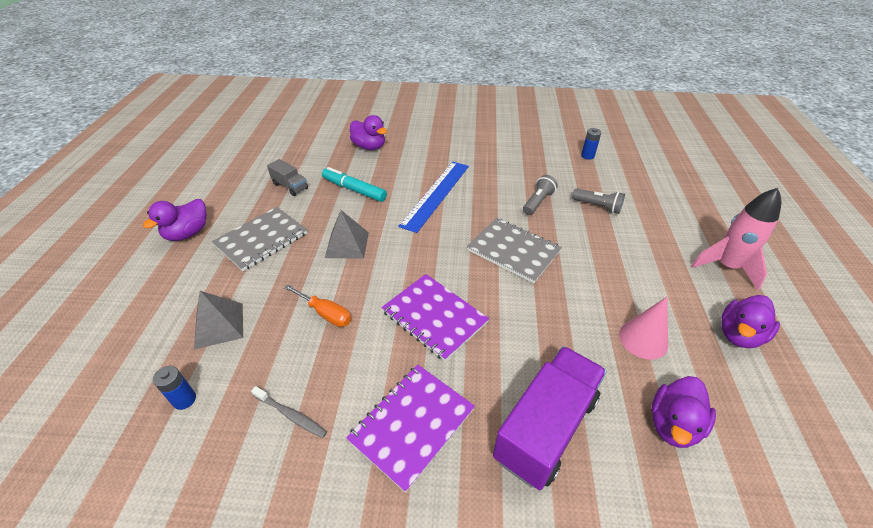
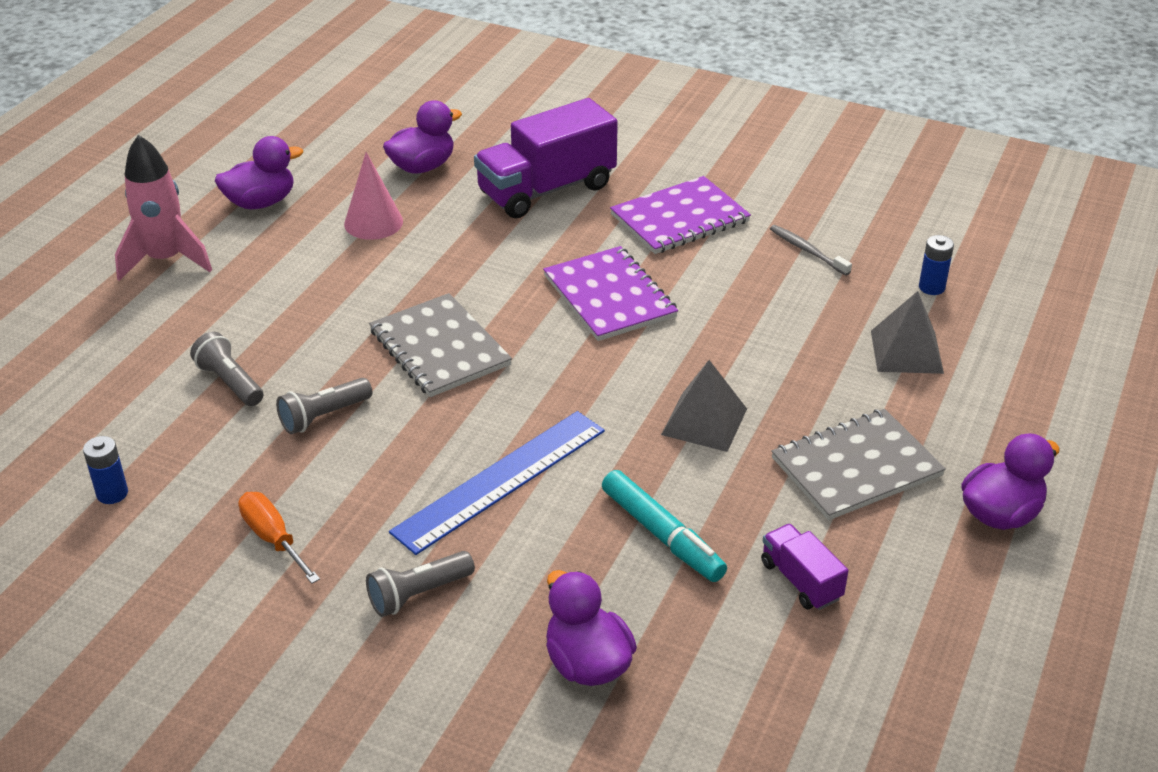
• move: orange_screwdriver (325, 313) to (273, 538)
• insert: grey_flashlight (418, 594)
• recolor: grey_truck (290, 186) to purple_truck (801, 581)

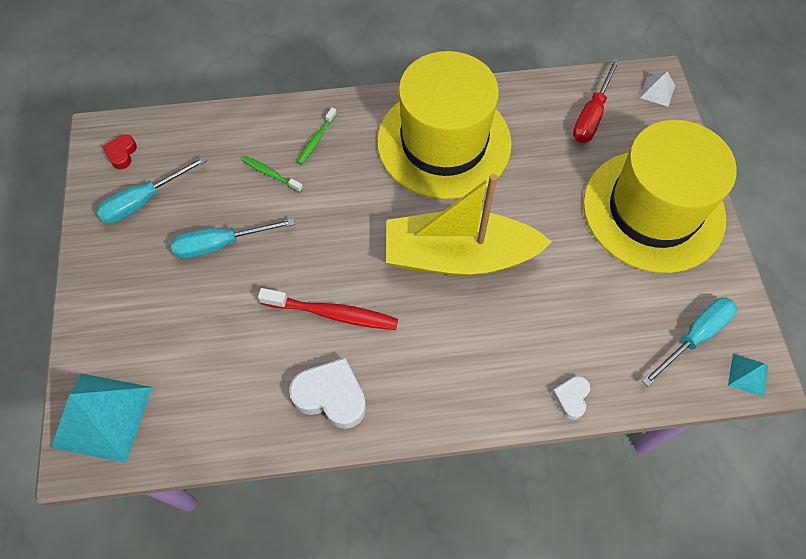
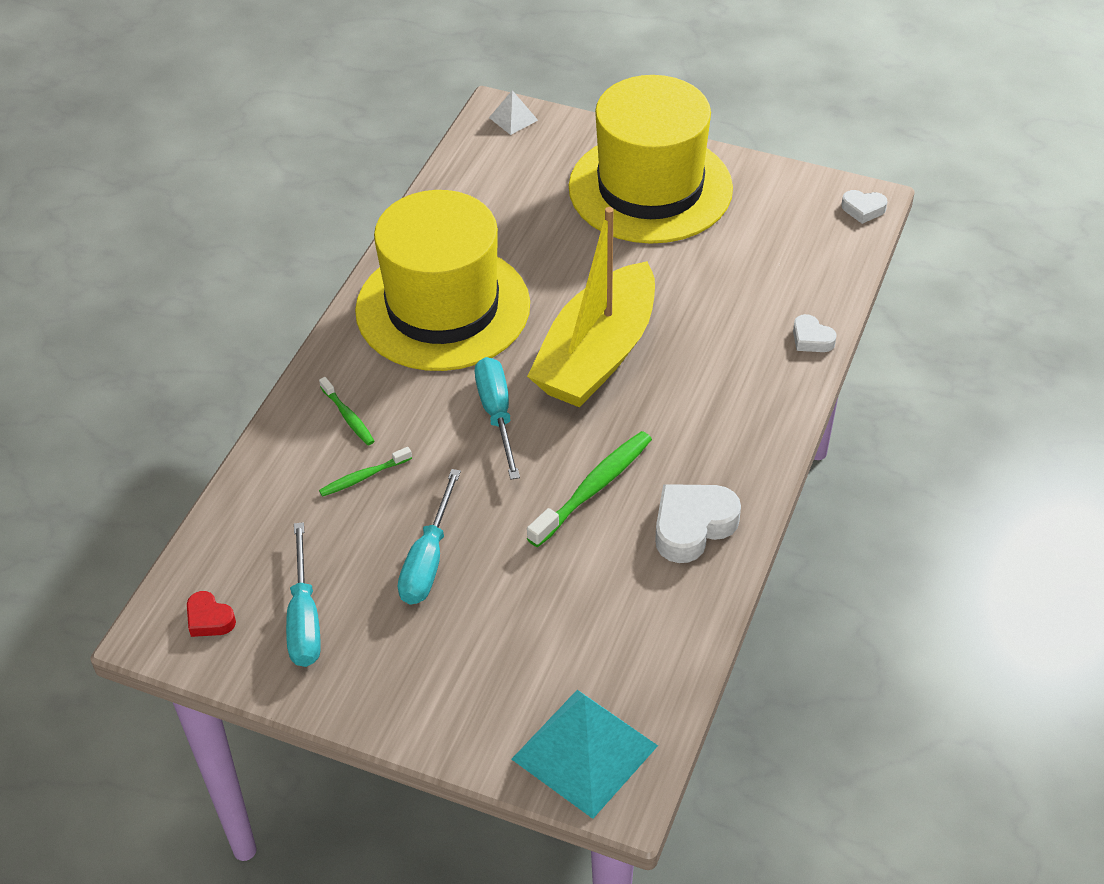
• move: turquoise_screwdriver (694, 337) to (497, 414)
• recolor: red_toothbrush (332, 313) to green_toothbrush (593, 488)
• replace: turquoise_pyramid (748, 375) to white_heart (863, 209)
• delete: red_screwdriver (591, 115)

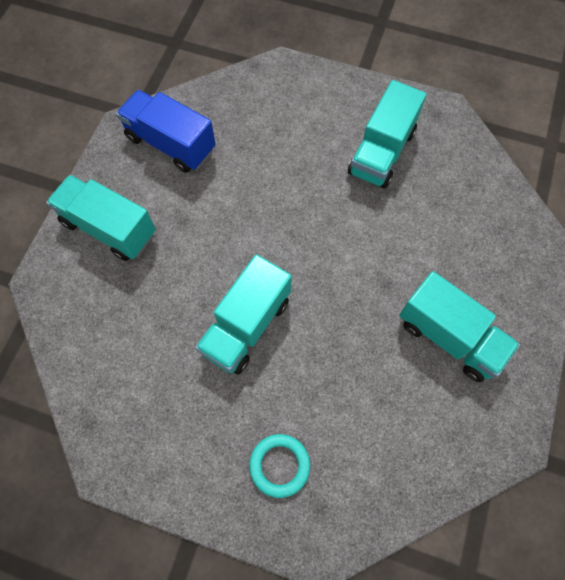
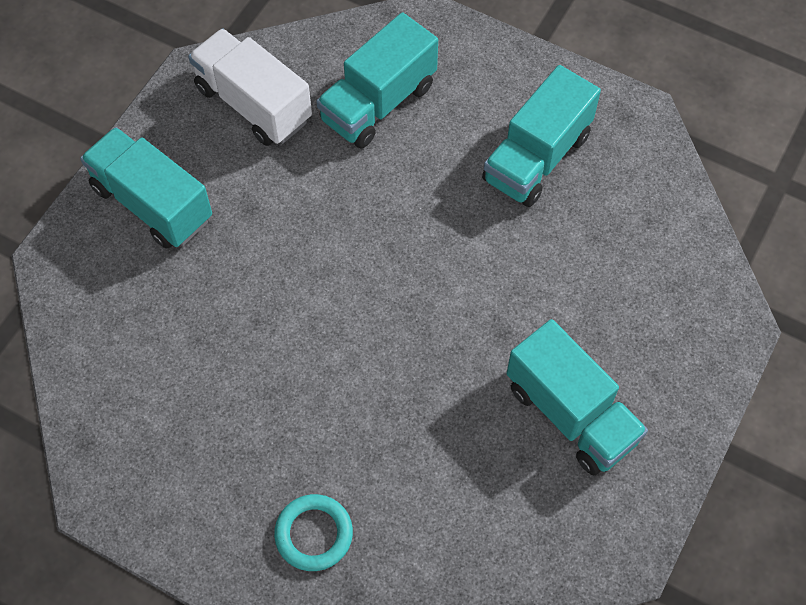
• recolor: blue_truck (171, 144) to white_truck (253, 104)
• move: turquoise_truck (246, 325) to (378, 103)

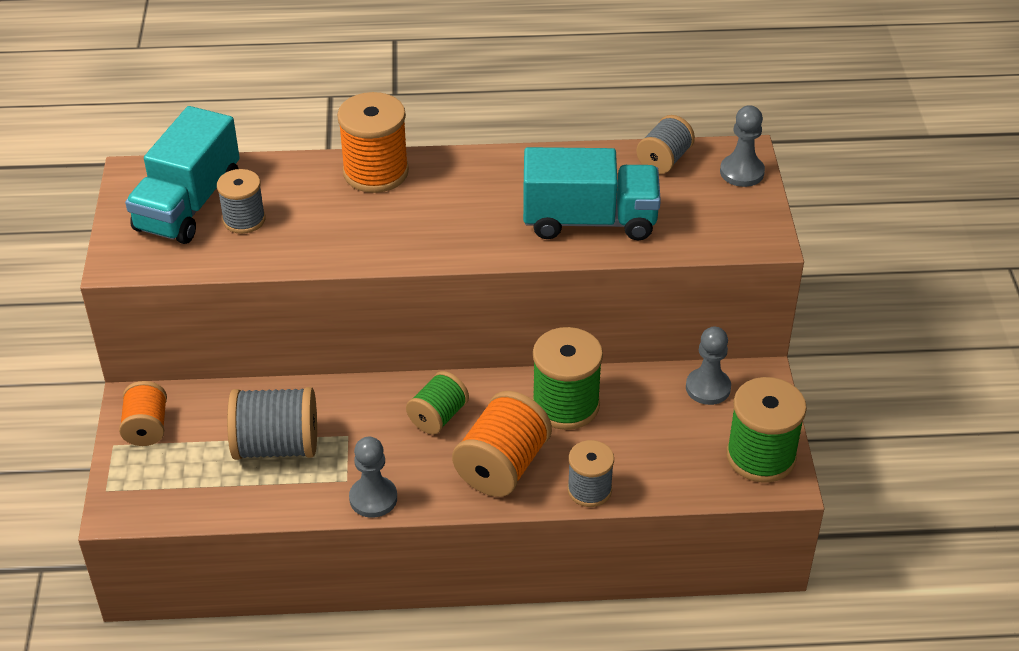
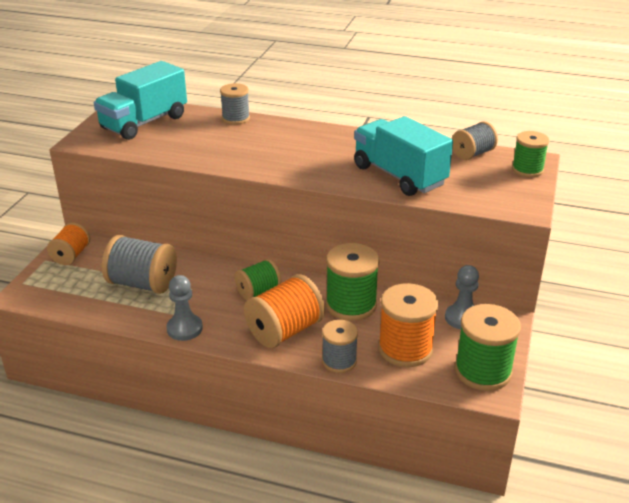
• move: grey_spool (244, 220) to (236, 118)
• rotate: turquoise_truck (589, 221) = (399, 176) 150 degrees counterclockwise
• move: orange_spool (375, 172) to (405, 349)
• replace: grey_pawn (742, 172) to green_spool (527, 170)

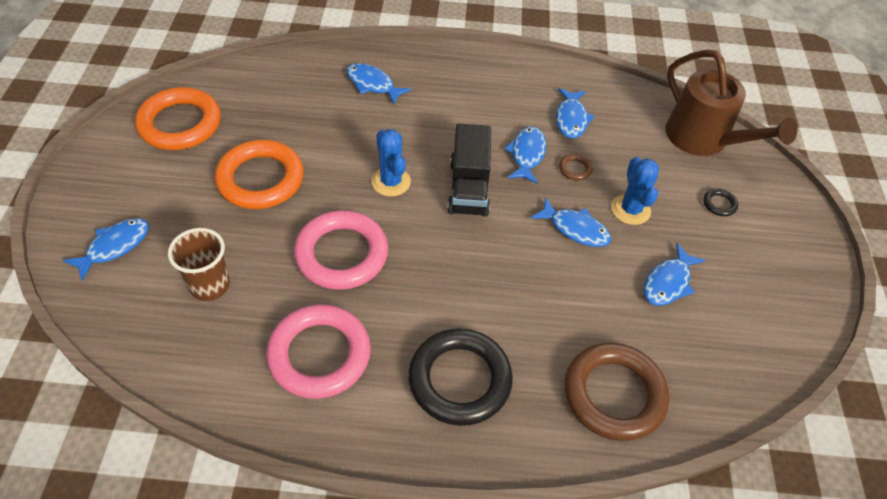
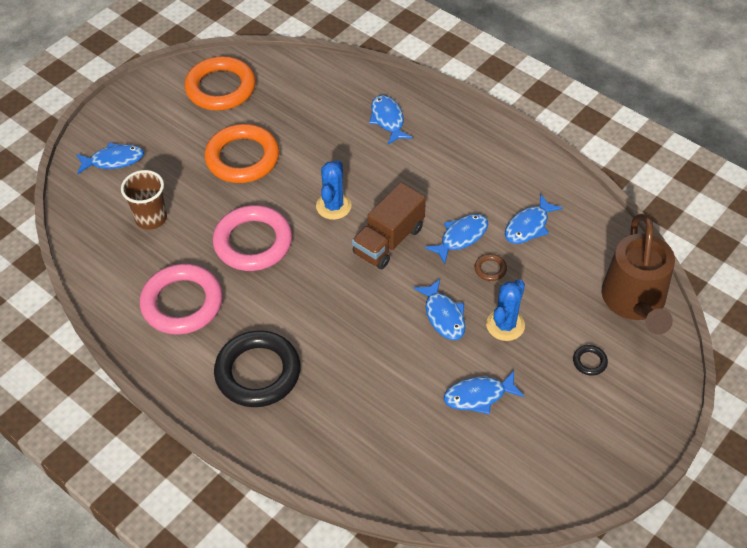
• recolor: black_truck (469, 188) to brown_truck (388, 241)
• delete: brown_ring (614, 394)

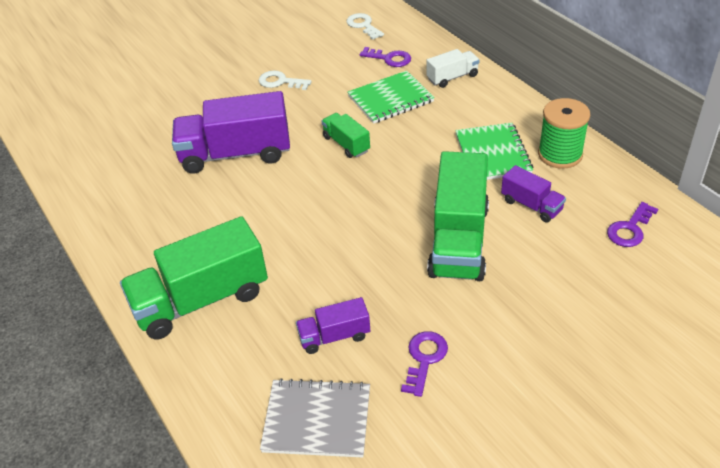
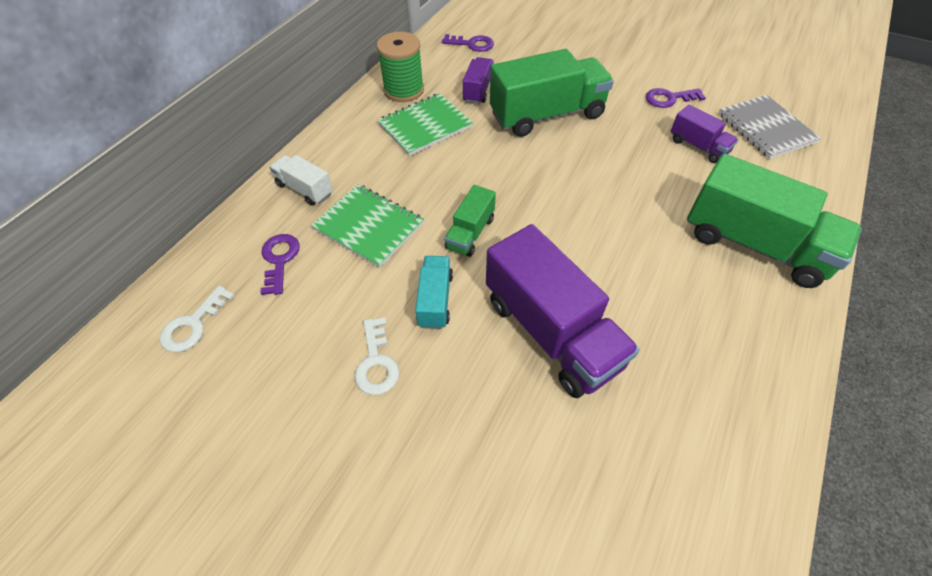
• insert: turquoise_truck (435, 300)

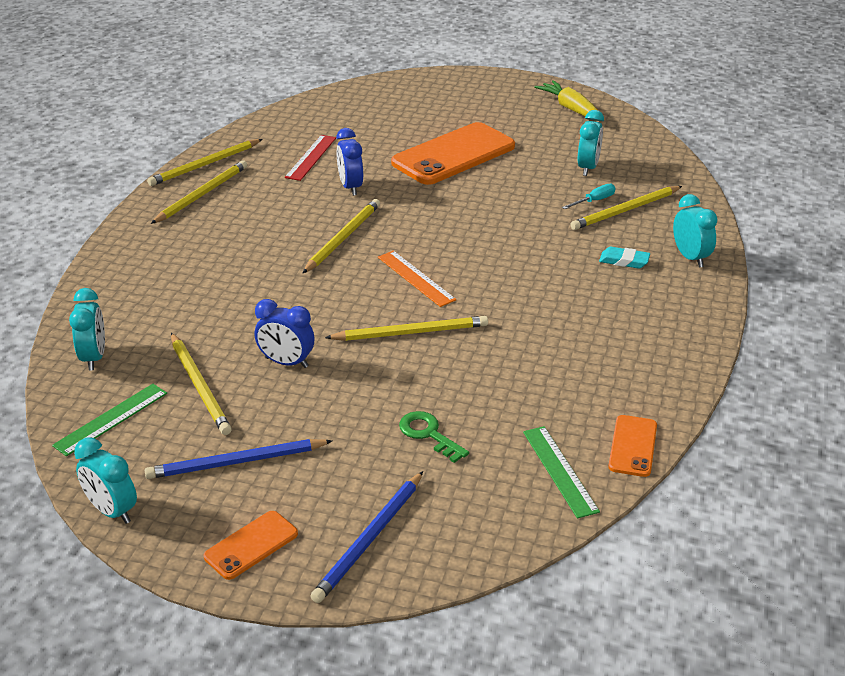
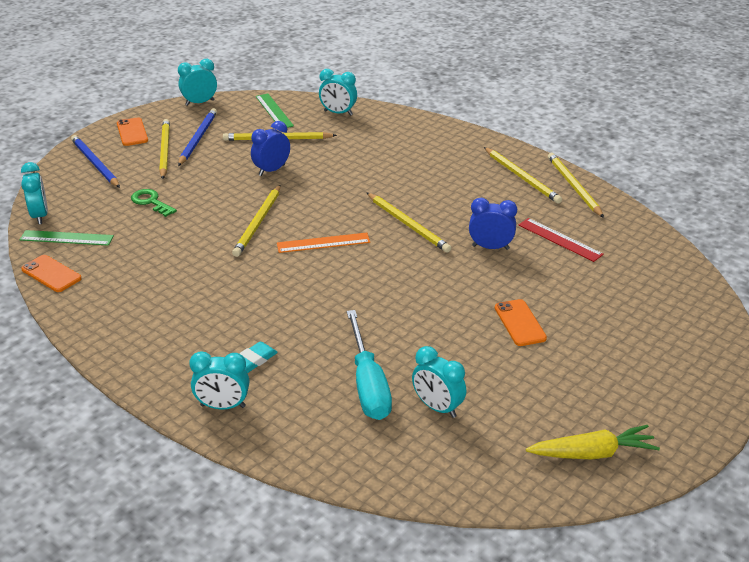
• insert: turquoise_clock (40, 216)
• rotate: green_key (429, 434) = (151, 202) 120 degrees counterclockwise
• move: yellow_pencil (625, 210) to (164, 150)
• resize: turquoise_screwdriver (594, 201) = (368, 384) x2.11
• resize: orange_phone (453, 155) = (519, 323) x0.49

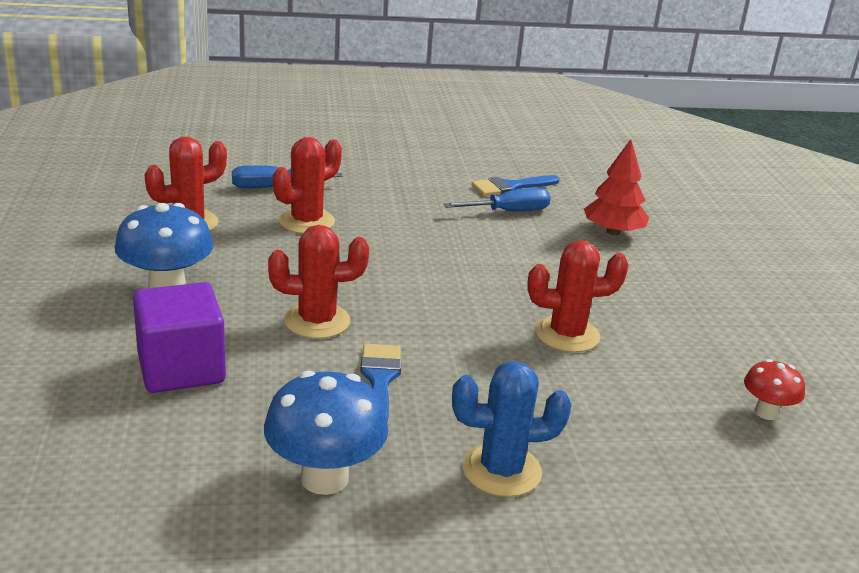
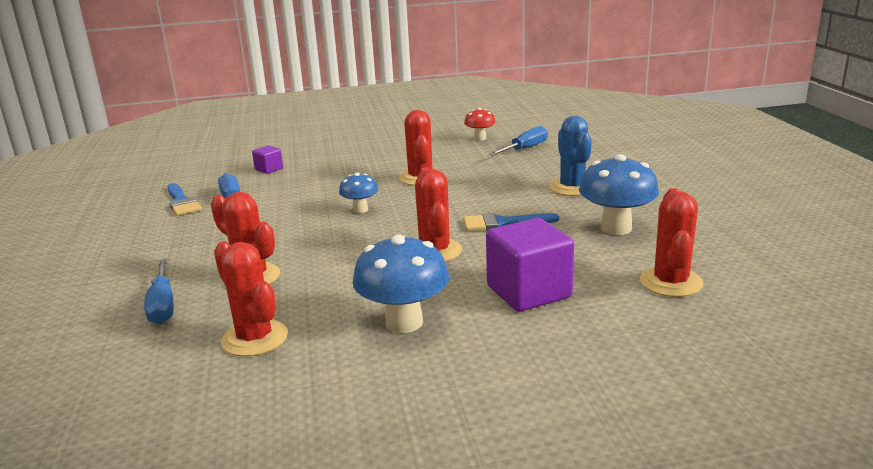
• replace: red_tree (613, 232) to purple_cube (269, 169)
• insert: blue_mushroom (360, 210)
• insert: blue_screwdriver (525, 149)
• insert: red_cactus (671, 282)

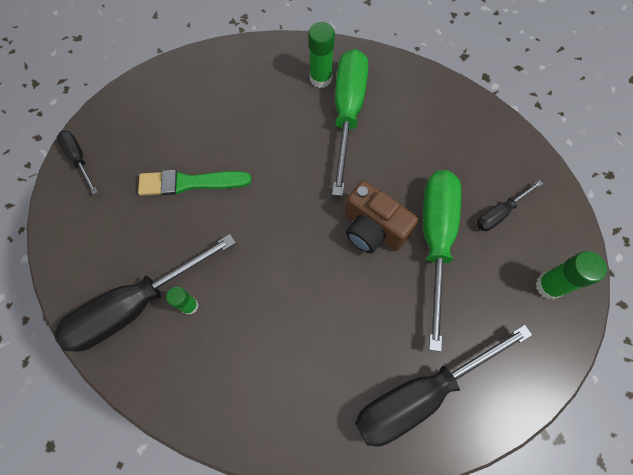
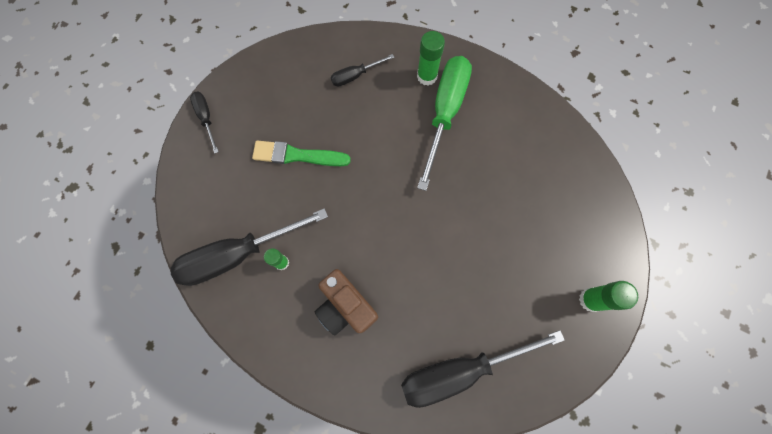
• move: brown_camera (373, 229) to (346, 307)
• move: black_screwdriver (499, 213) to (355, 76)
• delete: green_screwdriver (435, 240)

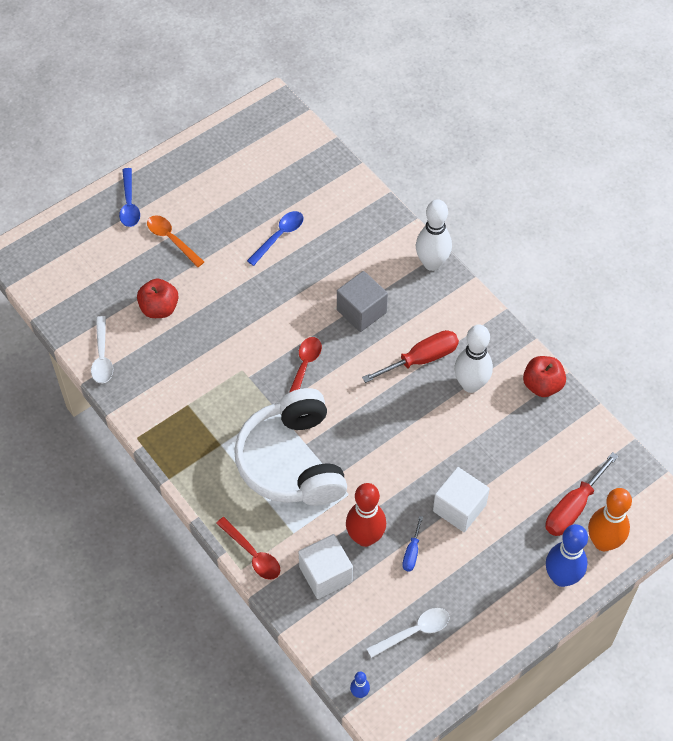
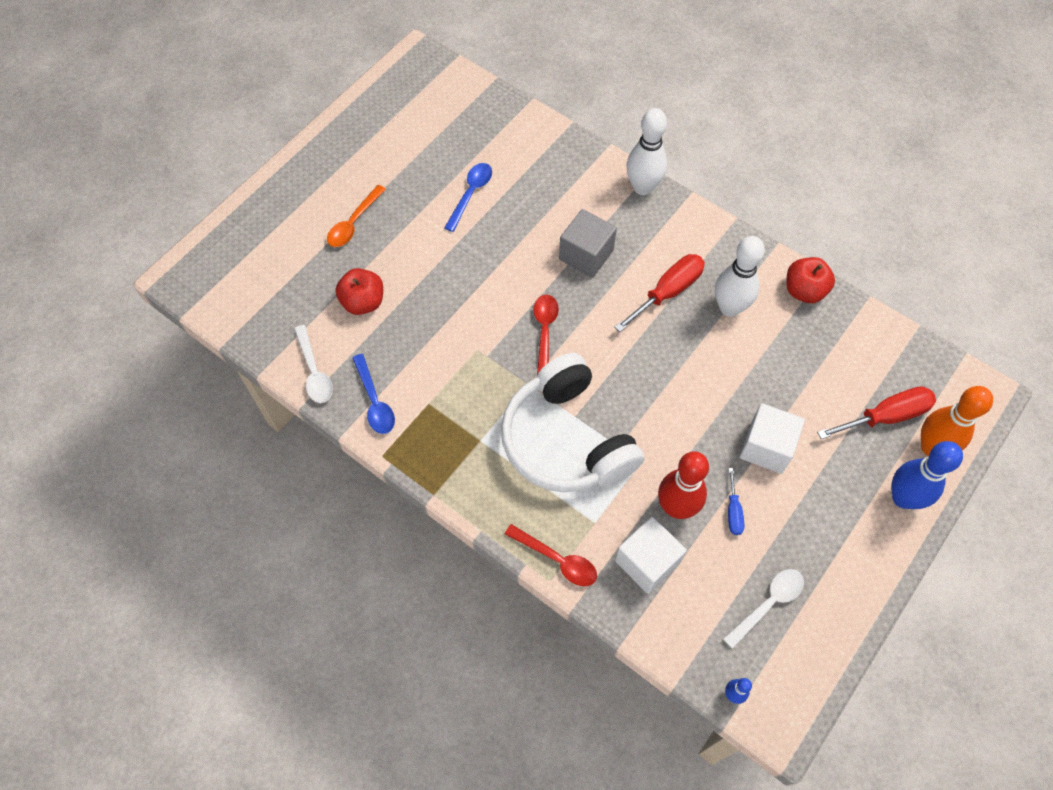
• rotate: orange_spoon (171, 239) = (353, 223) 90 degrees counterclockwise
• move: blue_spoon (129, 204) to (374, 401)
• rotate: red_screwdriver (573, 507) = (885, 416) 135 degrees counterclockwise

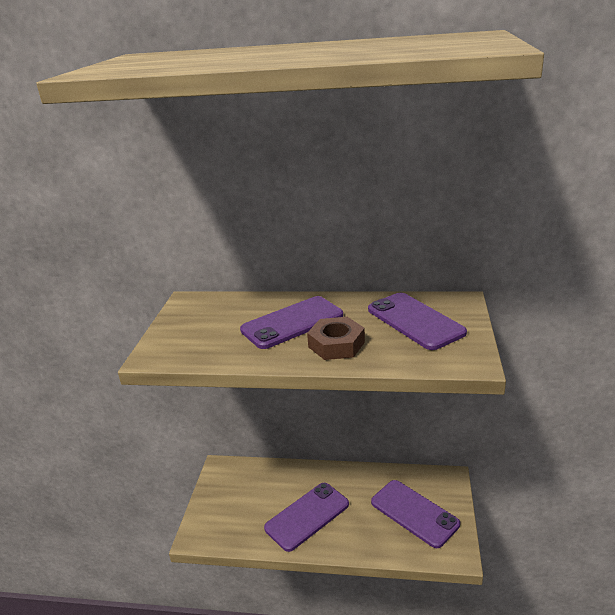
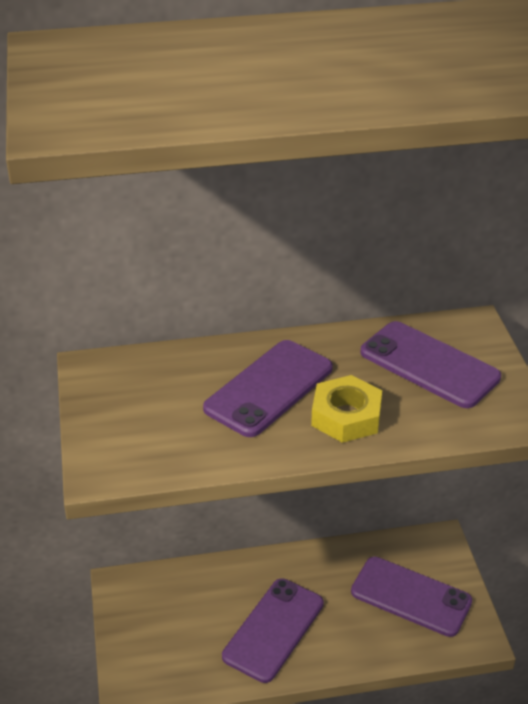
• recolor: brown_nut (336, 344) to yellow_nut (346, 416)

